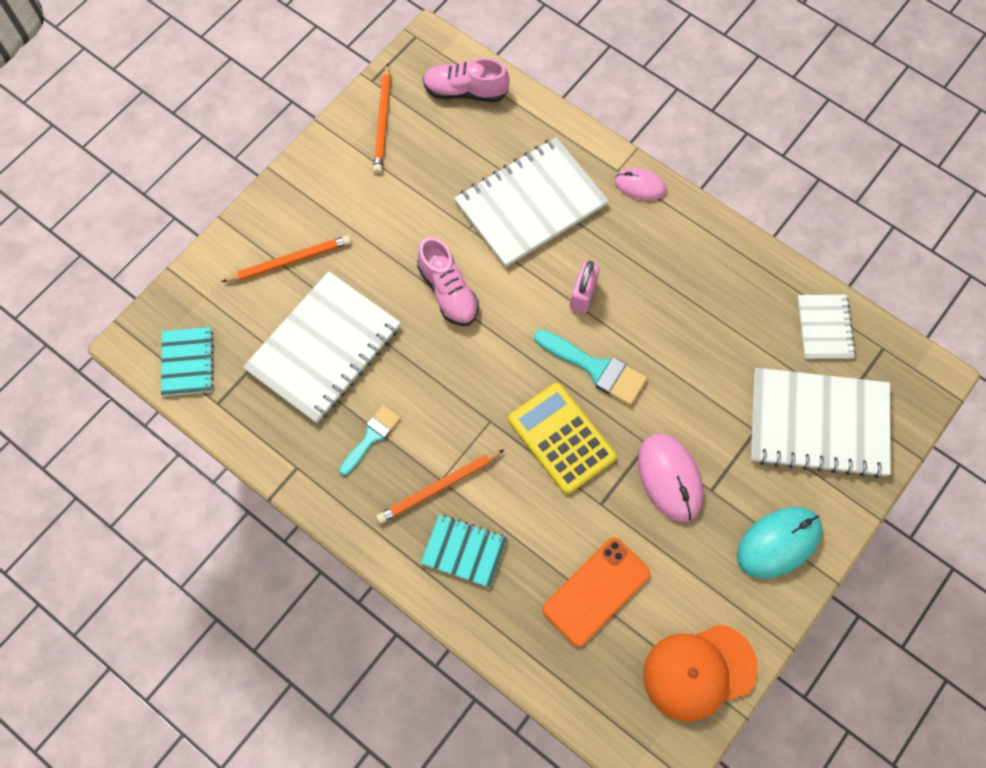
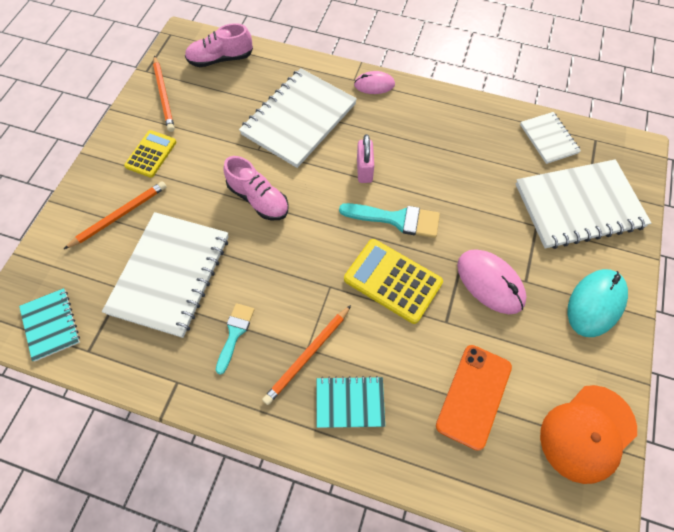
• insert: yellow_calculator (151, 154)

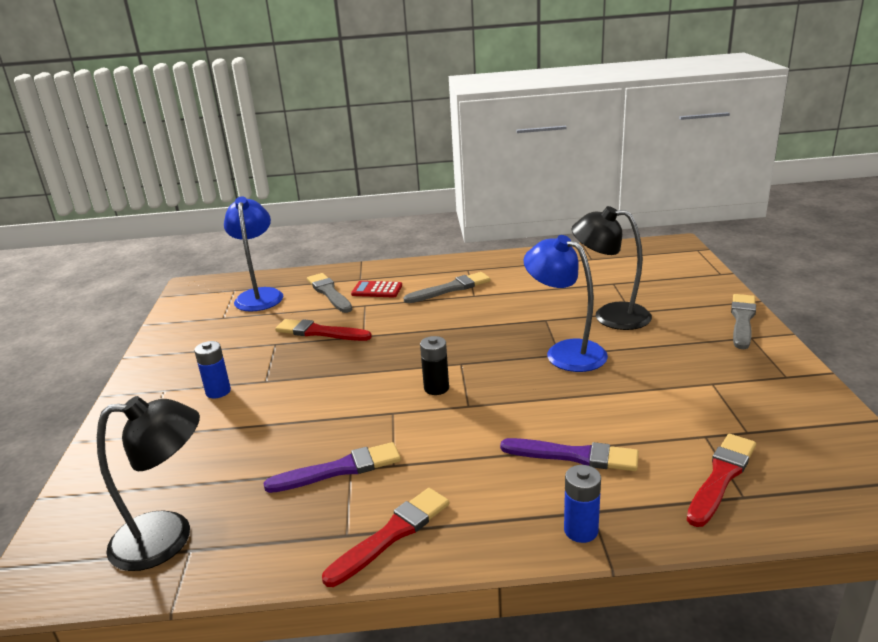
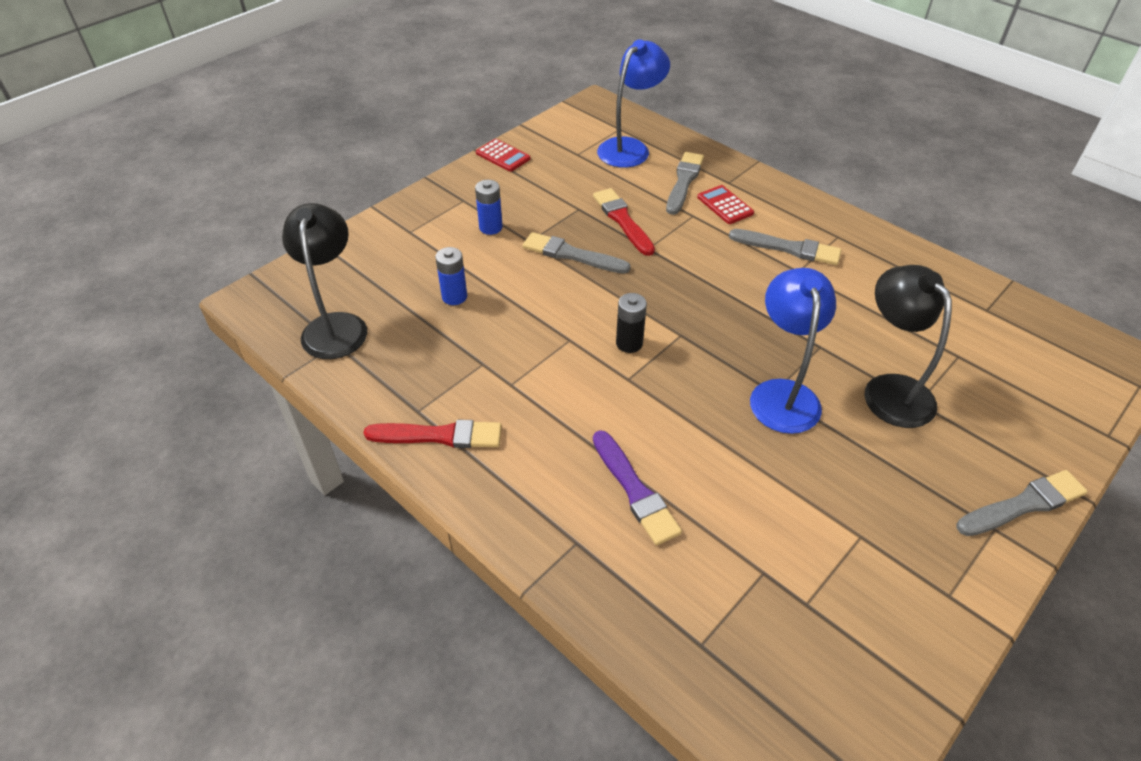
• rotate: black_lamp (168, 538) = (336, 325) 135 degrees counterclockwise
• move: blue_battery (581, 530) to (454, 296)
• insert: red_calculator (503, 156)
• insert: grey_brush (572, 255)
• delete: purple_brush (339, 469)
• delete: red_brush (721, 477)

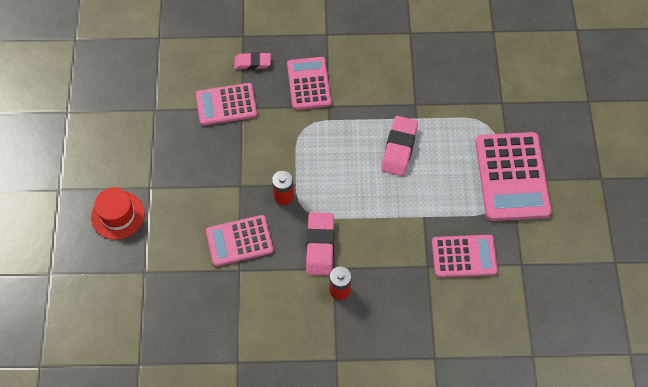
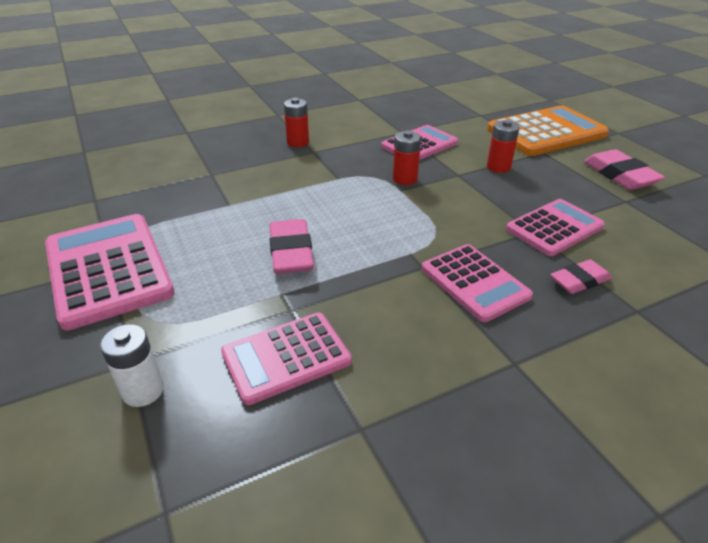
• insert: white_battery (143, 391)
• move: pink_calculator (464, 256) to (286, 357)
• replace: red_hat (118, 215) to orange_calculator (546, 132)
• insert: red_battery (498, 167)
• move: pink_eraser (320, 245) to (620, 175)

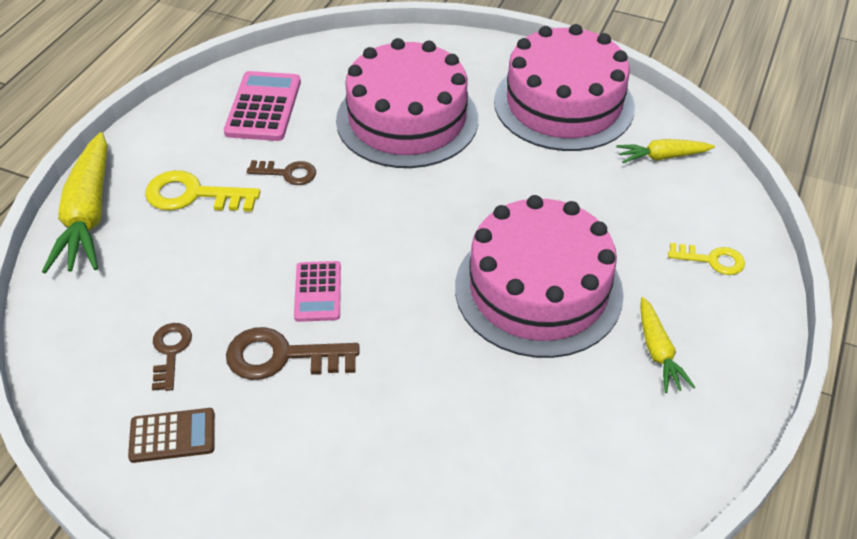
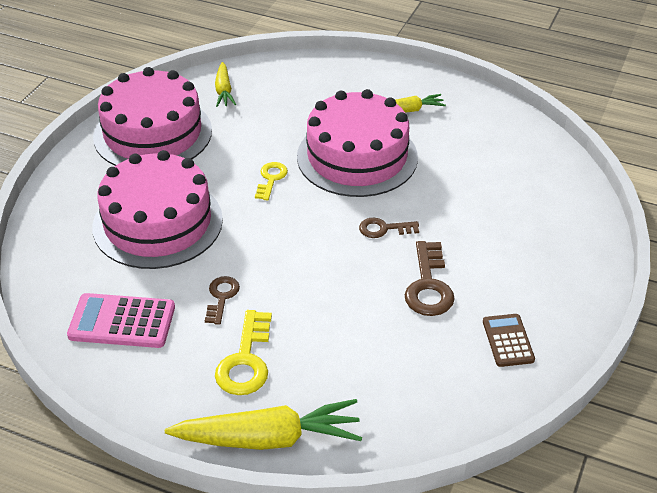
• move: yellow_key (712, 260) to (271, 179)
• move: brown_key (170, 351) to (384, 229)
• delete: pink_calculator (318, 292)

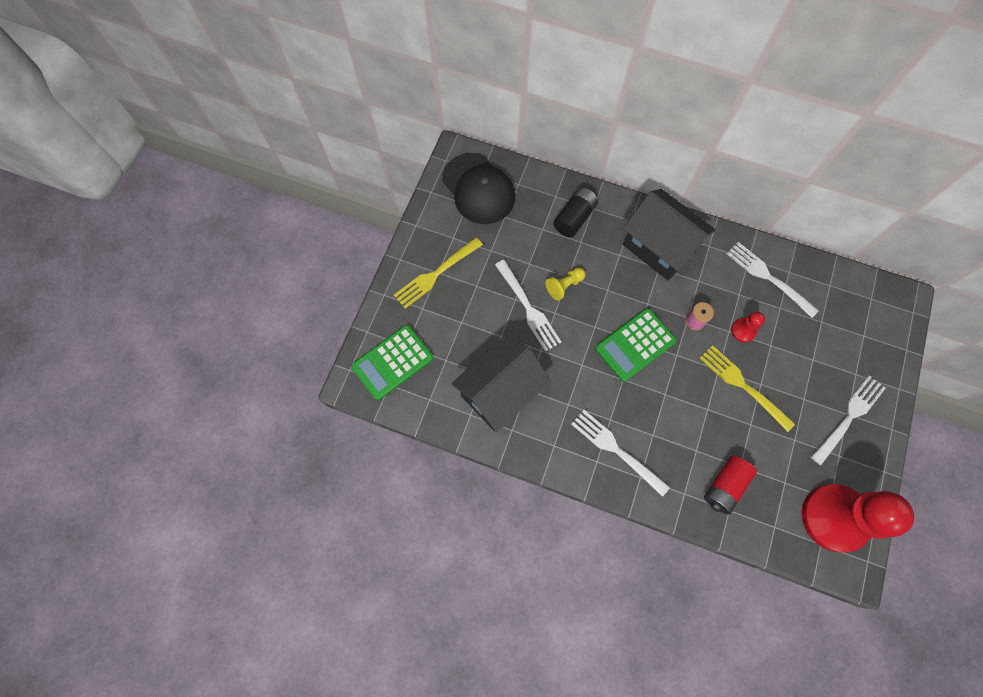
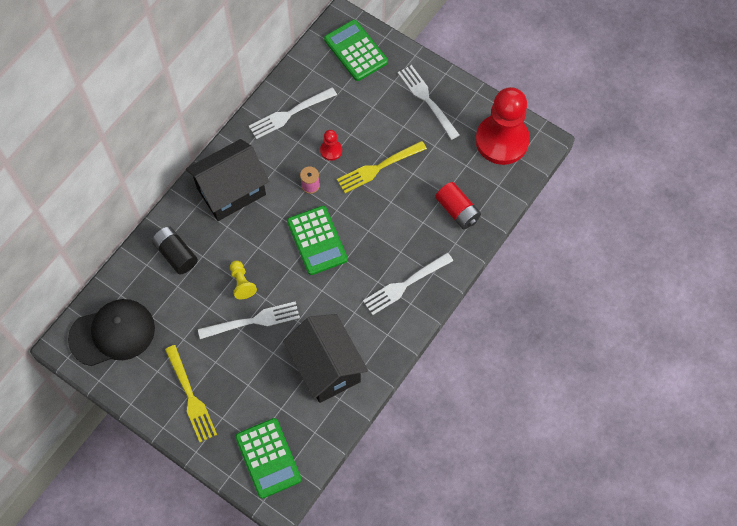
• insert: green_calculator (355, 51)

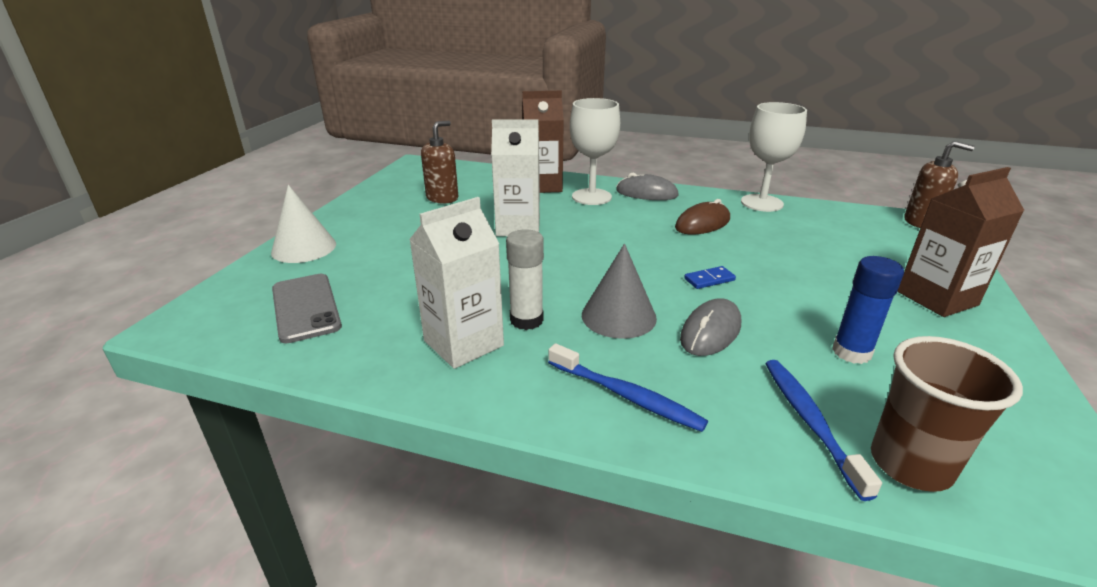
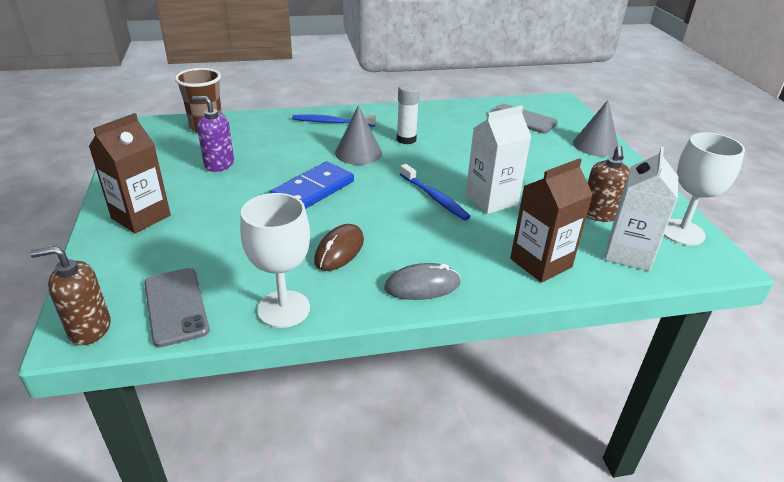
• insert: grey_phone (175, 306)
• replace: blue_glue_stick (851, 352) to purple_soap_dispenser (219, 164)
• resize: blue_domino (709, 279) = (313, 190) x2.26
• move: blue_toothbrush (810, 421) to (434, 198)
• recolor: white_cone (304, 248) to grey_cone (595, 145)
• move: white_carton (463, 343) to (628, 253)
• move: white_goblet (591, 197) to (681, 232)
• delete: grey_mouse (710, 331)

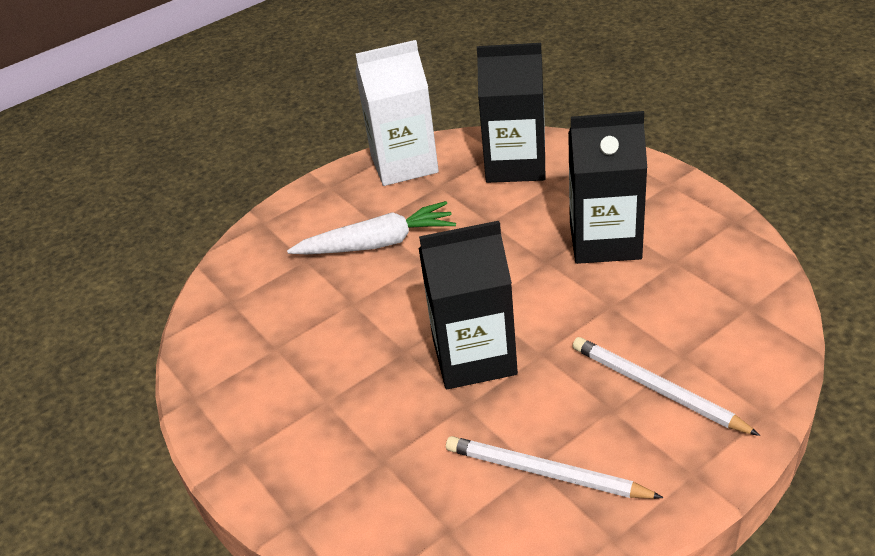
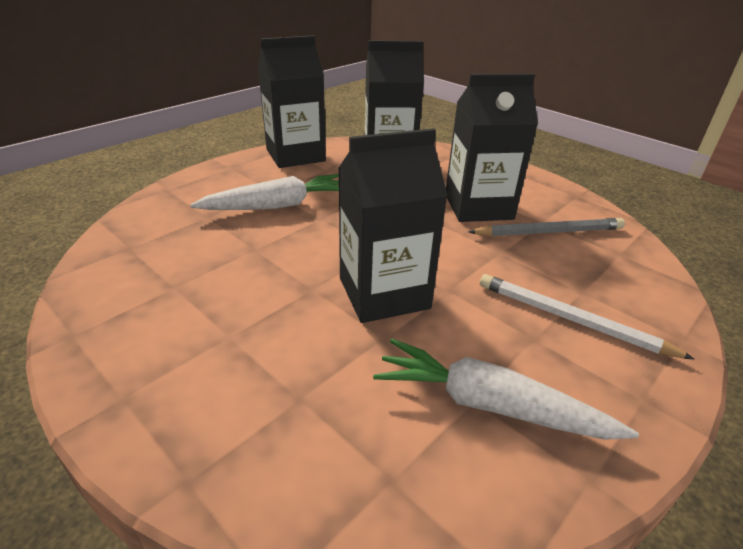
• recolor: white_carton (404, 164) to black_carton (295, 155)
• replace: white_pencil (546, 472) to white_carrot (489, 405)
• insert: grey_pencil (548, 232)

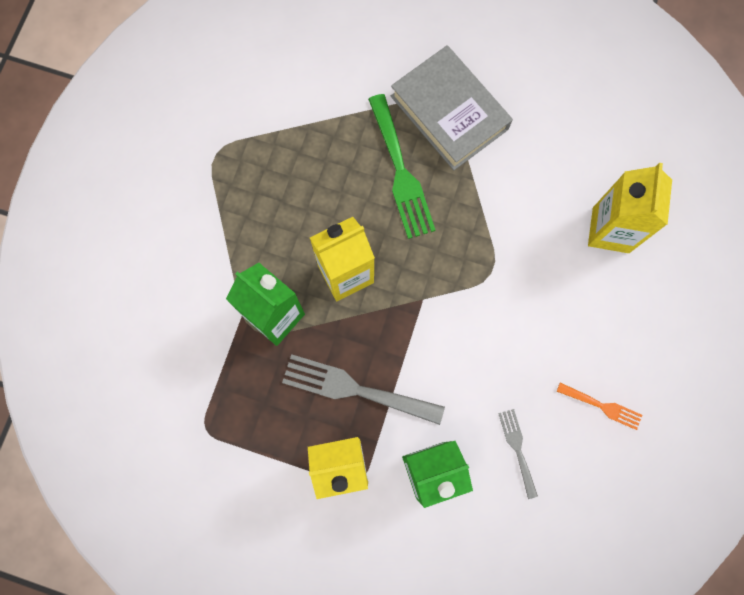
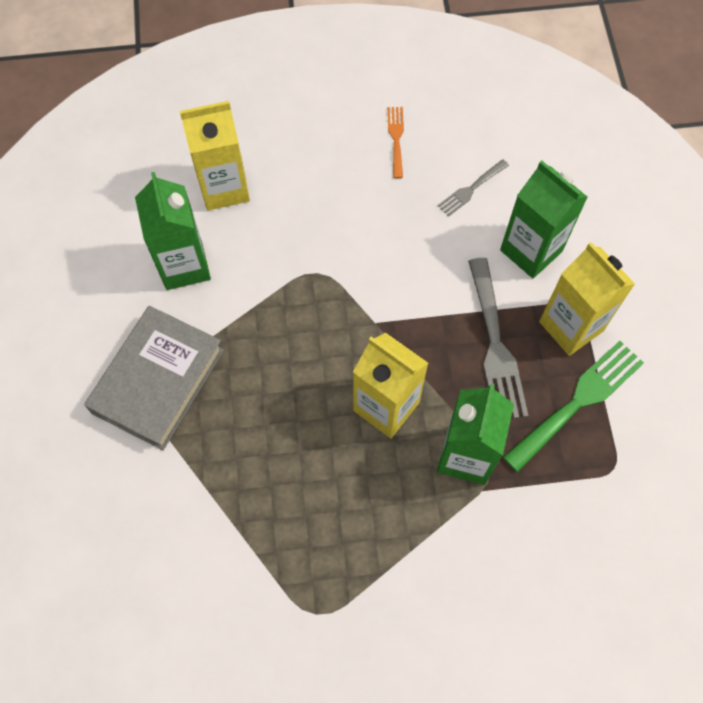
• insert: green_carton (184, 265)
• move: green_fork (401, 172) to (578, 401)

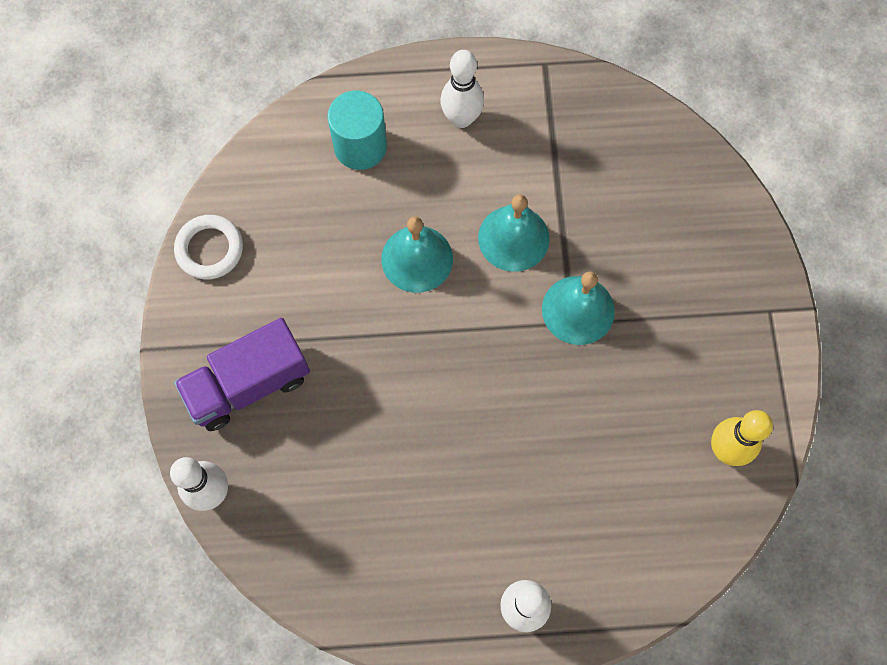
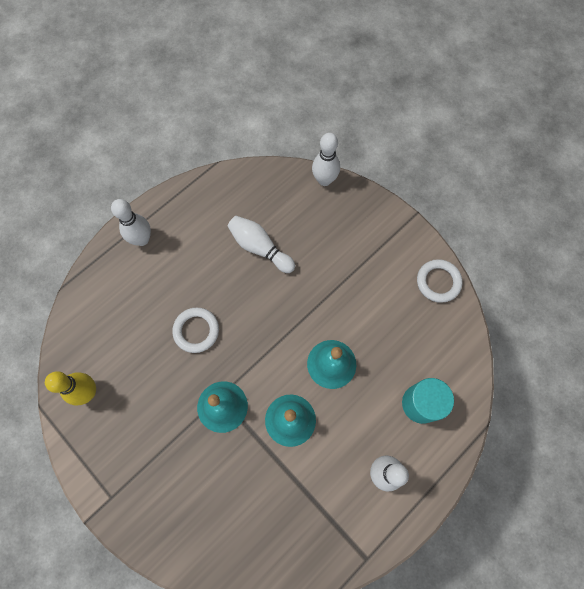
• insert: white_ring (196, 331)
• insert: white_bowling_pin (260, 248)
• delete: purple_truck (248, 384)

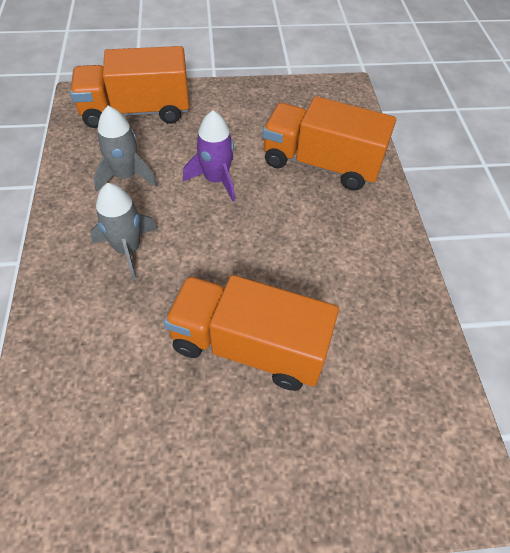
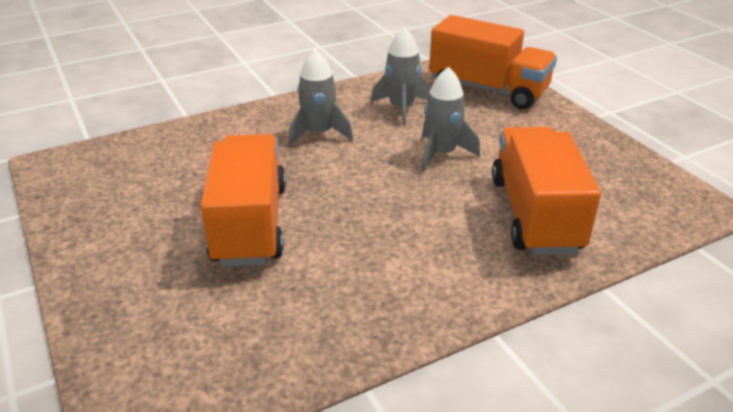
• recolor: purple_rocket (216, 179) to grey_rocket (442, 154)
• rotate: orange_truck (136, 111) = (488, 89) 150 degrees clockwise

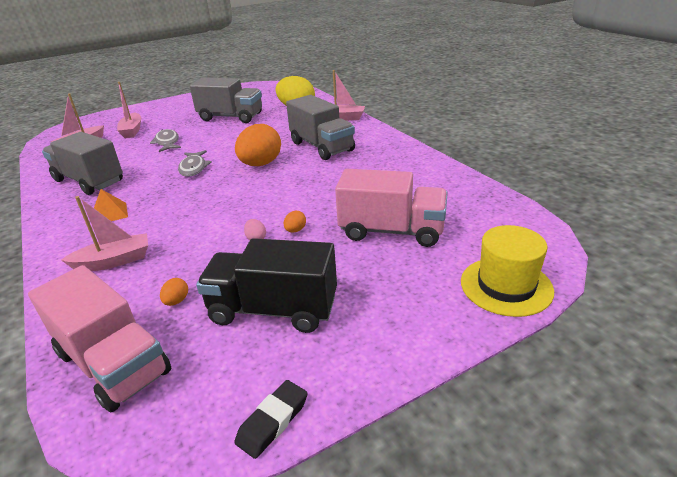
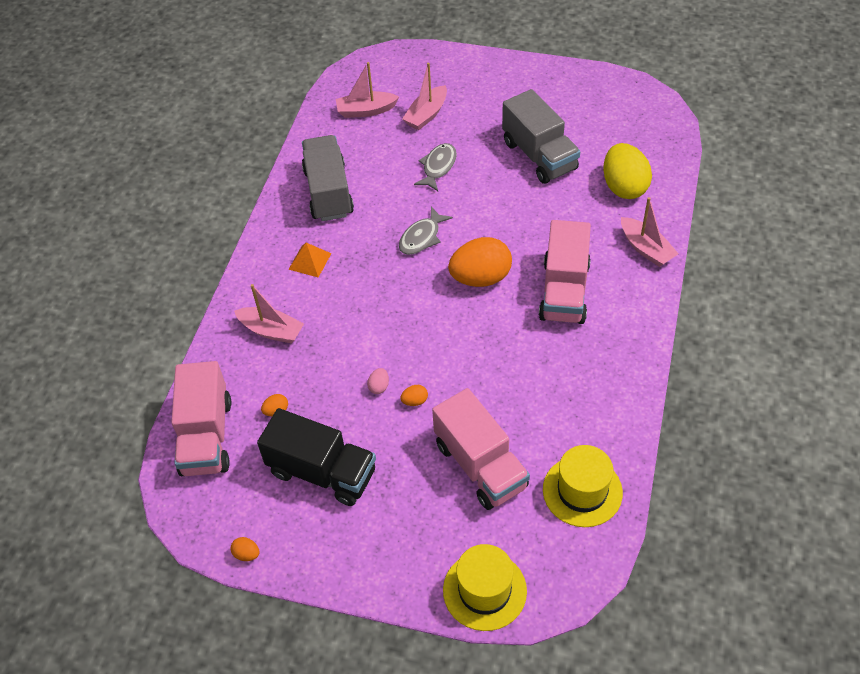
• replace: black_eraser (273, 421) to orange_egg (247, 554)
• rotate: black_truck (273, 310) = (322, 472) 150 degrees clockwise
• recolor: grey_truck (321, 147) to pink_truck (564, 291)
• insert: yellow_hat (582, 491)

